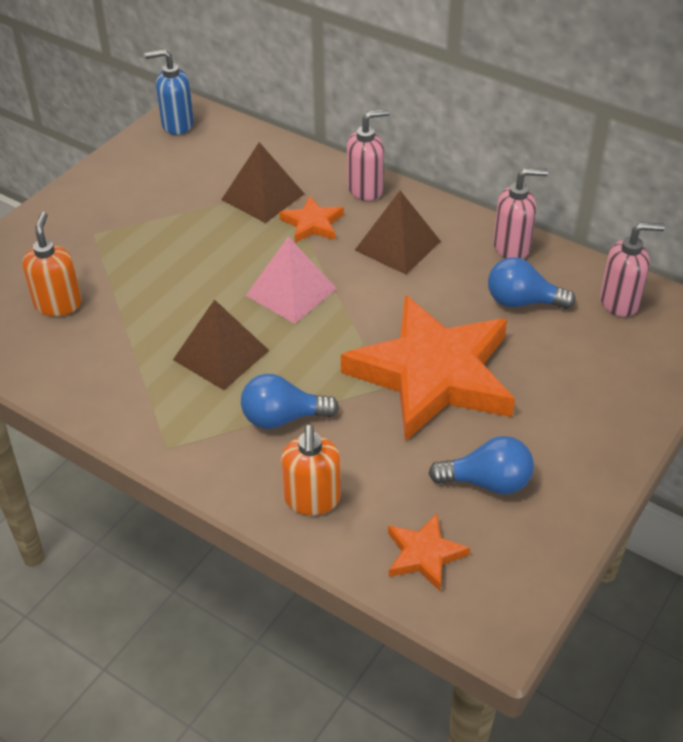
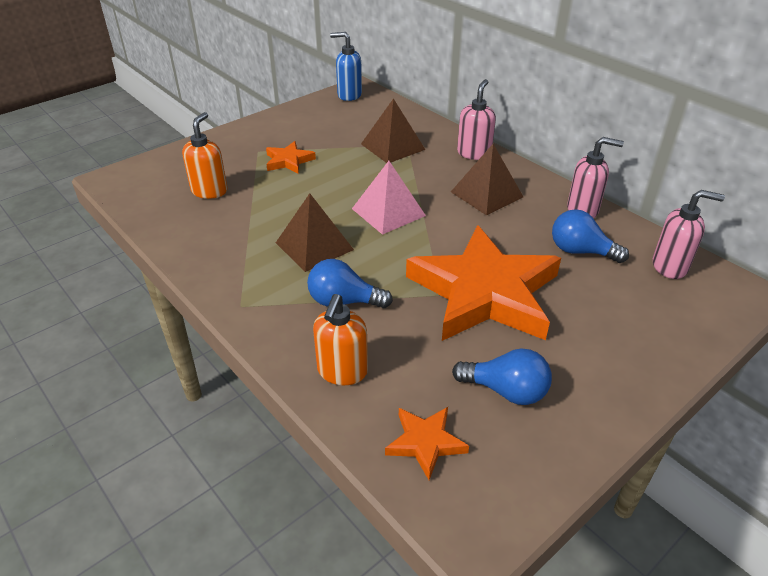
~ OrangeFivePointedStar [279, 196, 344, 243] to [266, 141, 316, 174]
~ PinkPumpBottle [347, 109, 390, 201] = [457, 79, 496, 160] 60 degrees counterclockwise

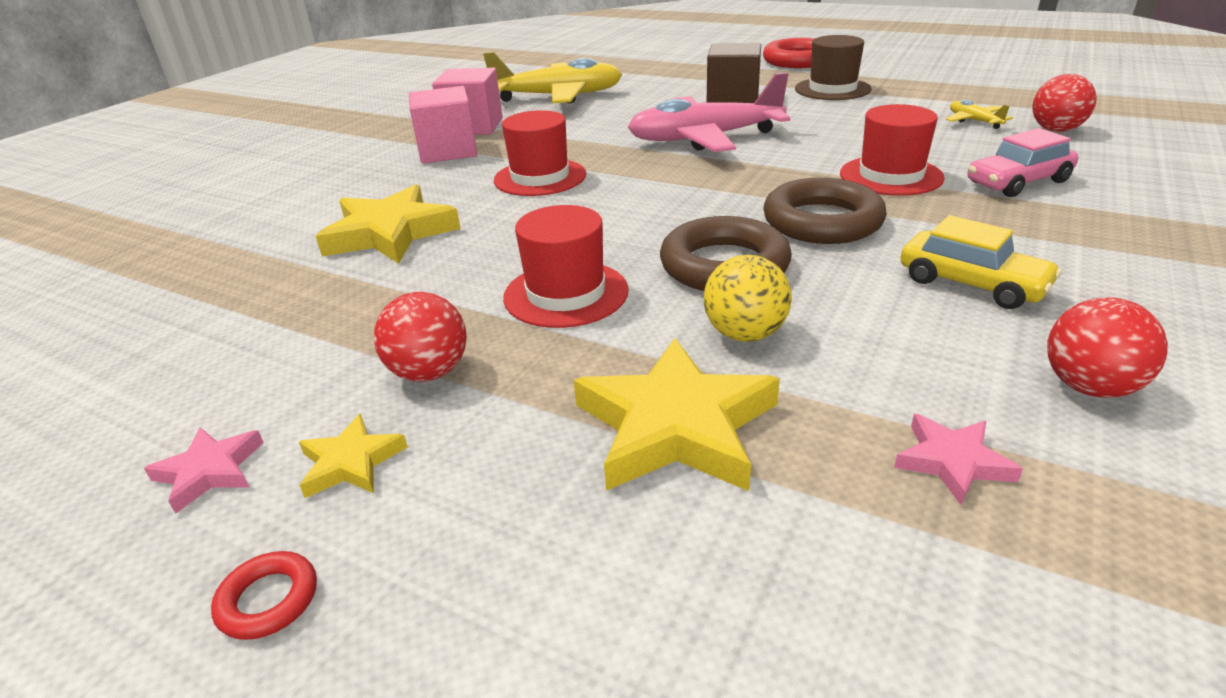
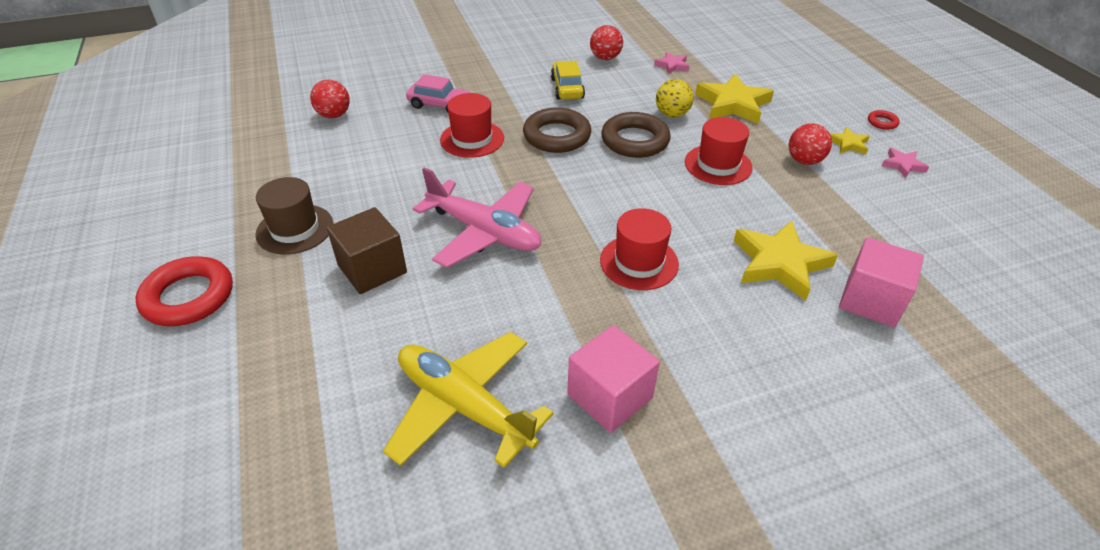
~ PinkCube [409, 86, 477, 164] to [839, 237, 924, 327]
- YellowToyPlane [946, 100, 1013, 129]

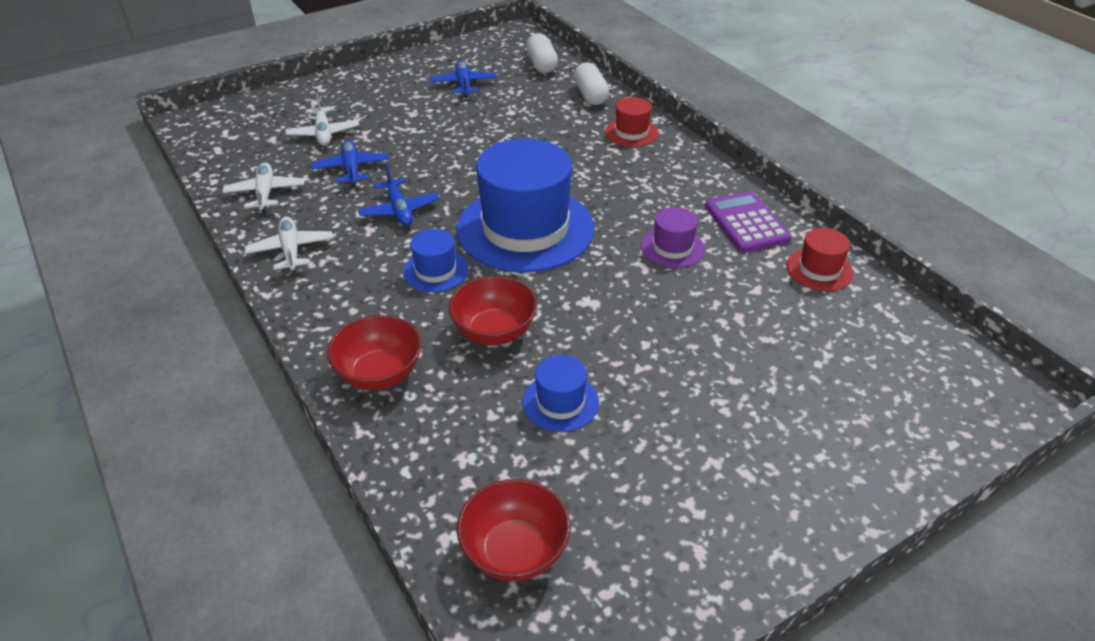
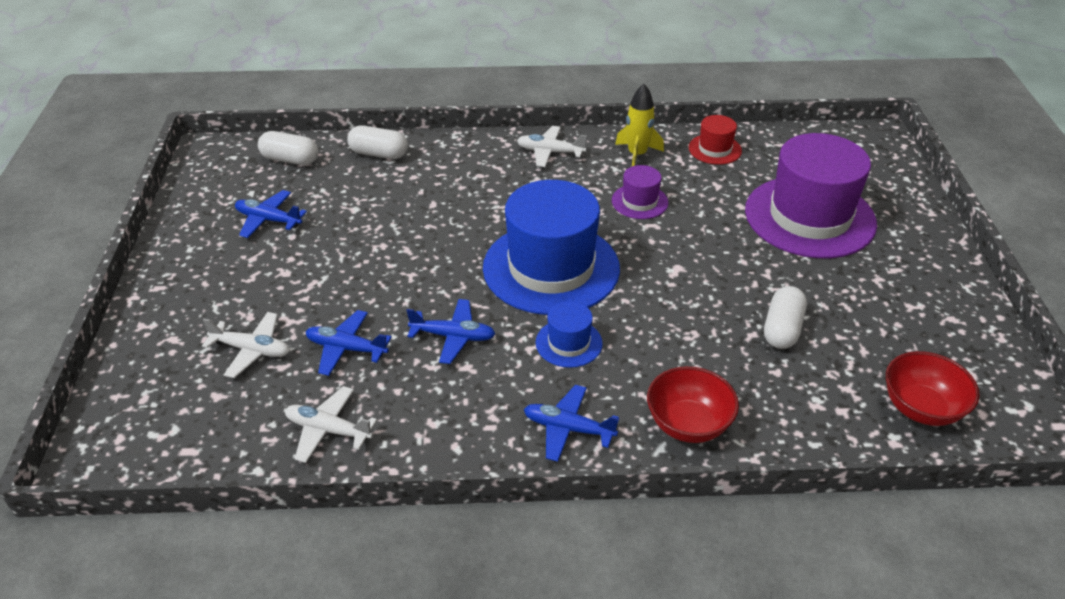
~ SnowWhiteToyPlane [245, 217, 333, 272] to [517, 126, 587, 167]
- ScarletDeepDish [449, 276, 537, 345]
~ RoyalBlueTopHat [522, 355, 599, 432] to SnowWhiteCapsule [764, 286, 807, 349]
- ScarletTopHat [605, 97, 659, 147]
~ VioletAddingMachine [705, 191, 792, 252] to YellowRocket [615, 84, 664, 166]
+ RoyalBlueToyPlane [524, 385, 619, 462]
+ VioletTopHat [745, 133, 877, 258]

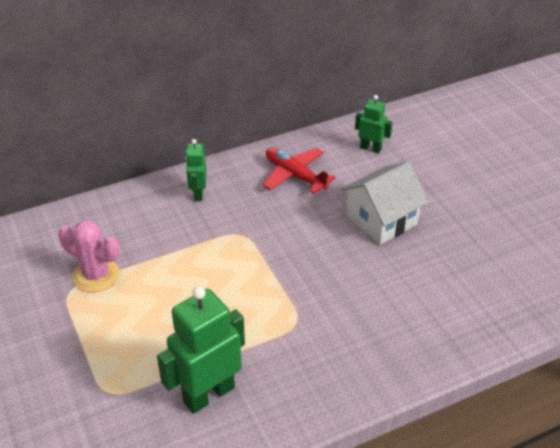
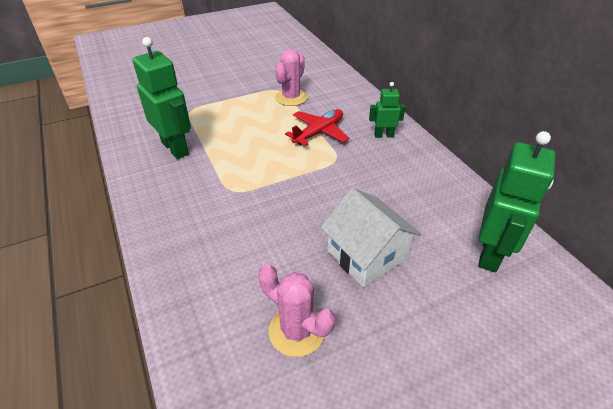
~ ScarletToyPlane [263, 148, 335, 194] to [285, 109, 349, 146]
~ LeafGreenRobotFigure [355, 95, 393, 153] = [478, 131, 556, 272] x1.86
+ PinkSaguaroCactus [258, 264, 335, 357]

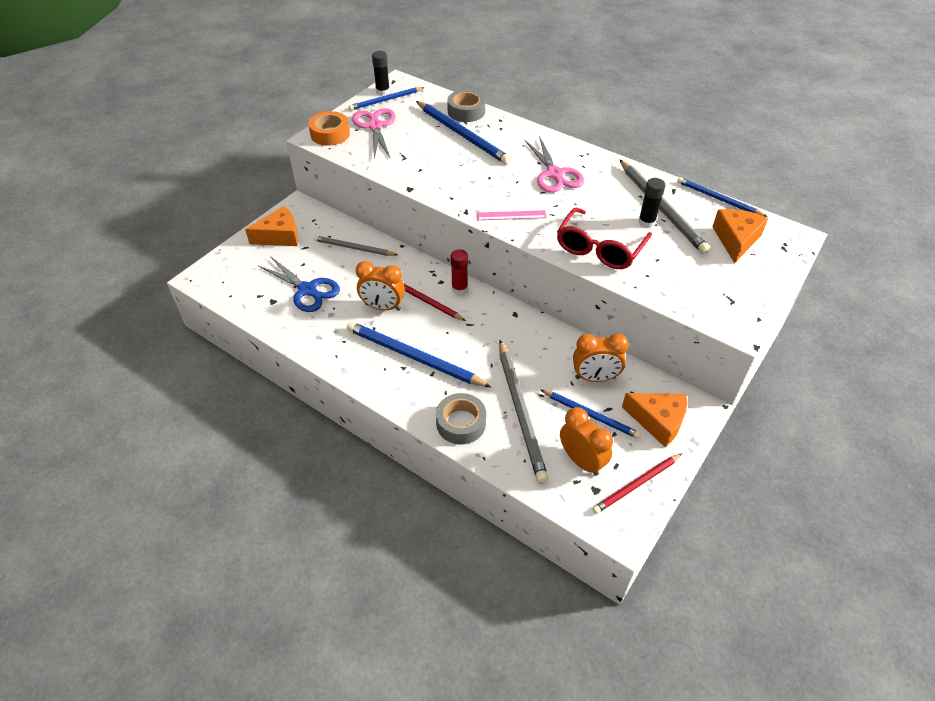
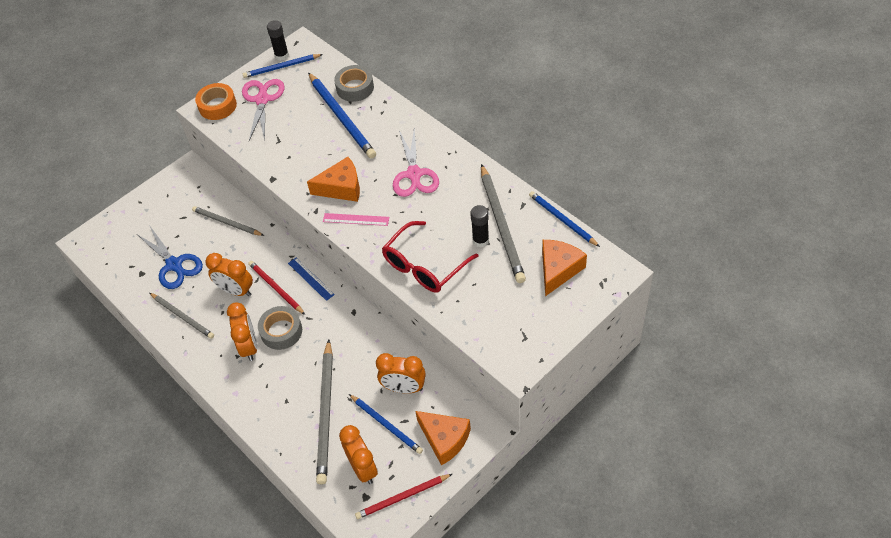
~ OrangeCheeseWedge [245, 206, 298, 246] to [307, 157, 360, 202]
~ RoyalBlueWoodenPencil [347, 322, 491, 387] to OrangeBedsideClock [227, 302, 257, 361]
~ GrayRollOfTape [436, 393, 486, 444] to [258, 306, 302, 350]
~ ScarletGlueStick [451, 249, 468, 295] to RoyalBlueMeasuringStick [288, 258, 335, 301]
+ GrayWoodenPencil [150, 293, 214, 339]

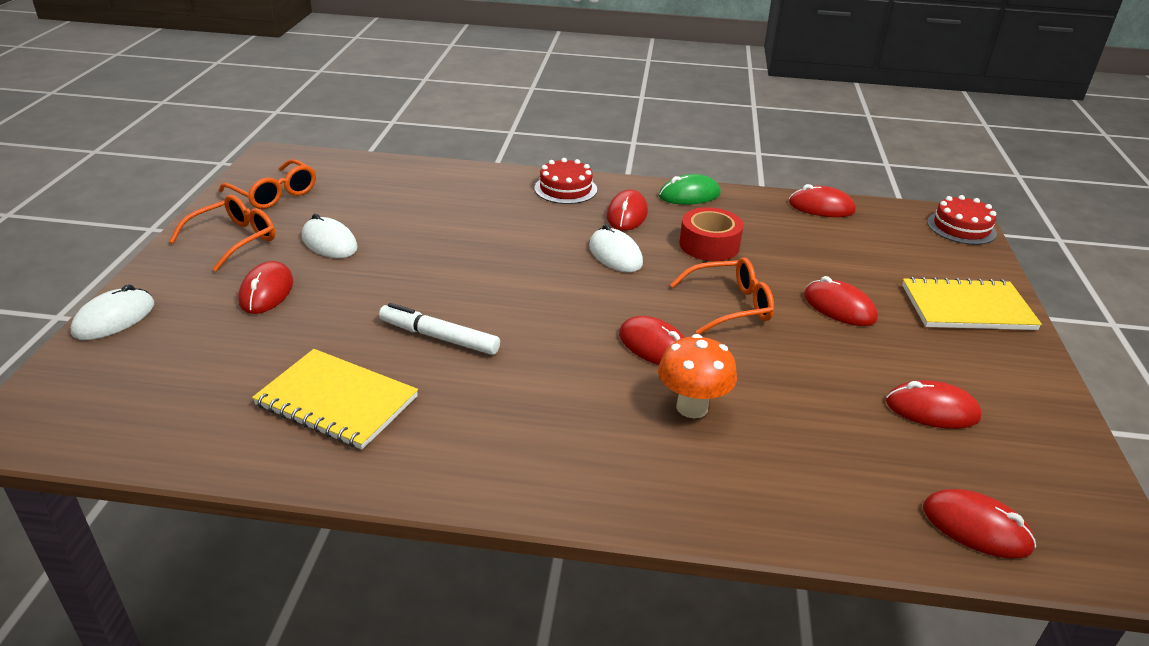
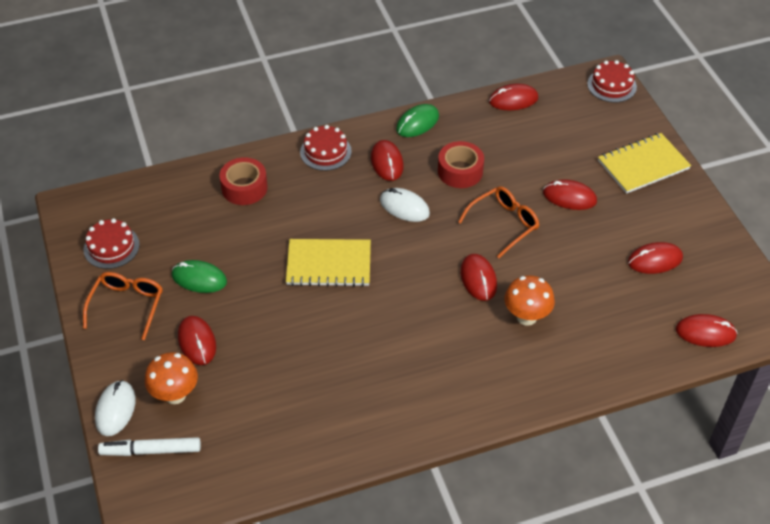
~ OrangeEyeglasses [219, 159, 316, 209] to ScarletLayerCake [84, 218, 140, 269]
~ YellowExerciseBook [252, 349, 418, 450] to [286, 239, 371, 287]
~ SnowWhiteComputerMouse [302, 214, 358, 258] to LeafGreenComputerMouse [172, 260, 227, 293]
~ SnowWhiteFeltPen [379, 303, 500, 355] to [98, 437, 201, 456]
~ ScarletComputerMouse [619, 316, 685, 365] = [460, 254, 497, 301] 60 degrees clockwise
+ OrangeMushroom [145, 352, 198, 404]
+ ScarletRollOfTape [219, 157, 268, 205]

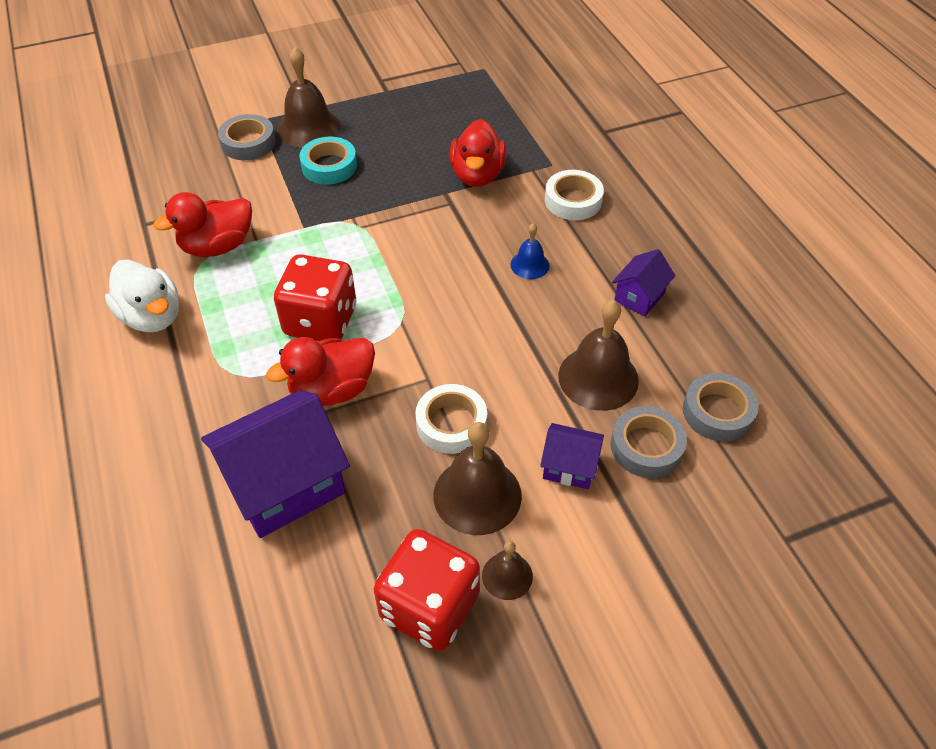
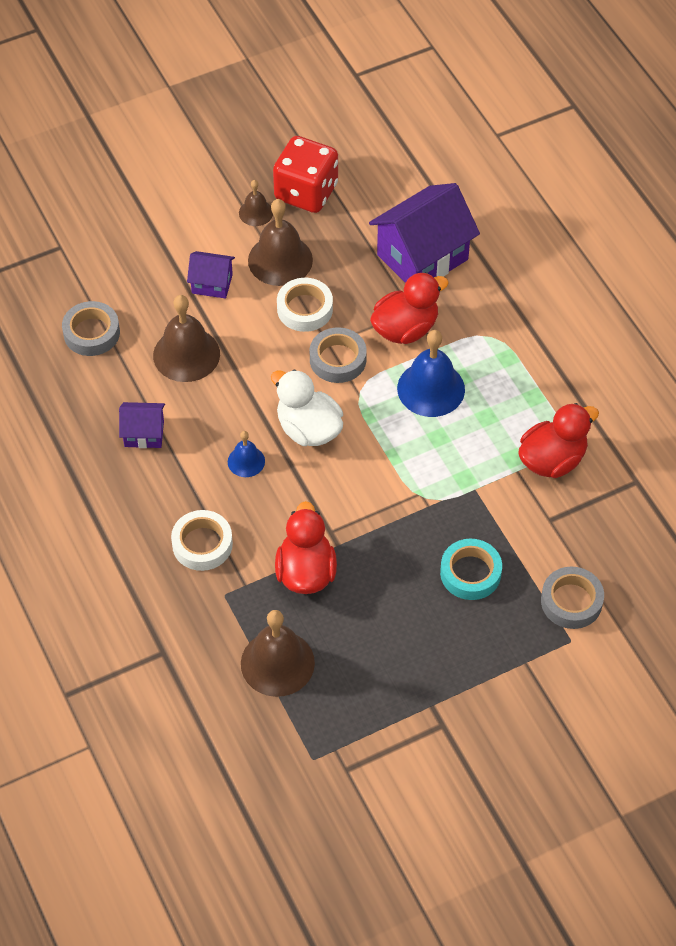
~ SnowWhiteRubberDuck [105, 259, 179, 332] to [271, 369, 343, 446]
~ ScarletGameDie [274, 254, 356, 341] to RoyalBlueSchoolBell [397, 330, 465, 417]
~ RussetSchoolBell [278, 47, 340, 148] to [241, 610, 315, 697]
~ GrayRollOfTape [611, 406, 687, 478] to [310, 327, 367, 383]
~ VioletCottage [612, 249, 675, 317] = [119, 402, 165, 448] 60 degrees clockwise

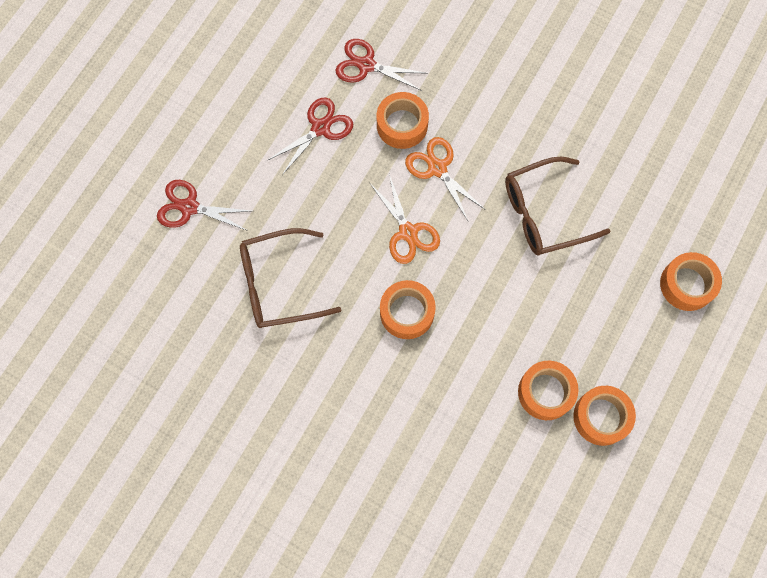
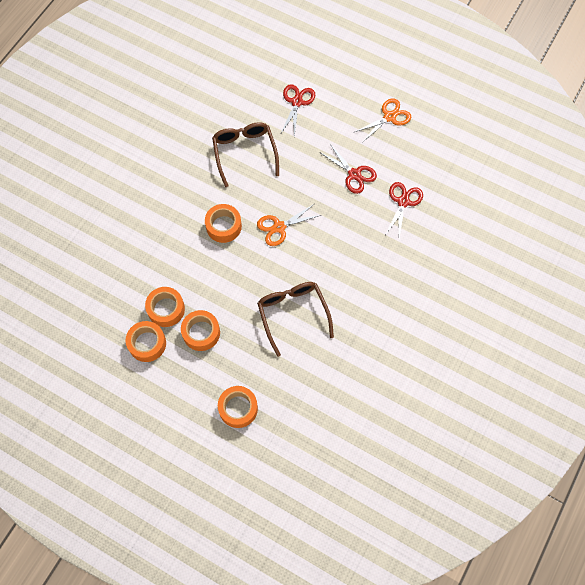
~ OrangeRollOfTape [377, 92, 429, 149] to [181, 310, 220, 351]
~ OrangeShears [405, 137, 486, 221] to [353, 98, 411, 142]

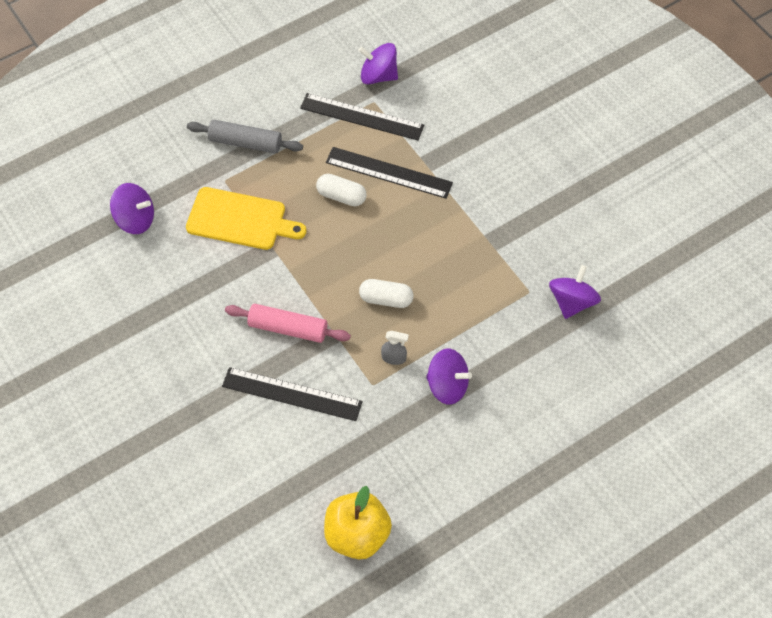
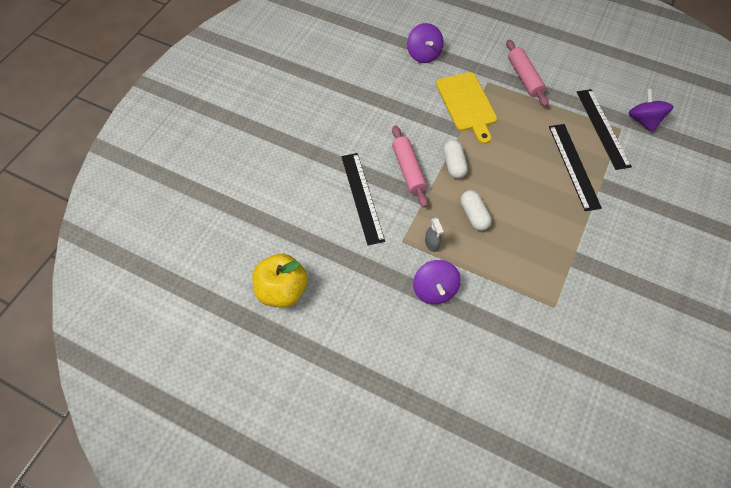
~ GrayRollingPin [187, 120, 303, 154] to PinkRollingPin [506, 40, 548, 107]
~ SnowWhiteCapsule [316, 174, 367, 206] to [443, 140, 468, 179]
- VioletSpinningTop [549, 265, 601, 319]

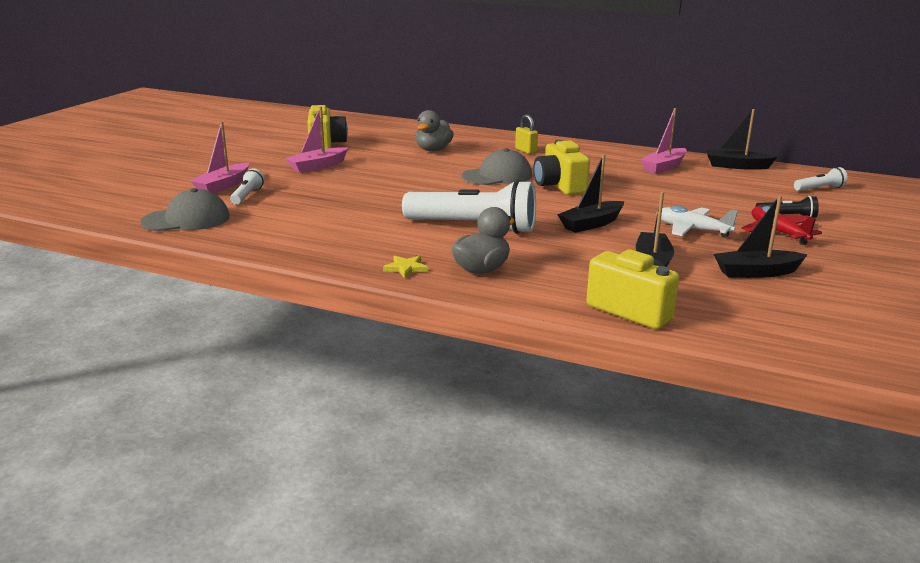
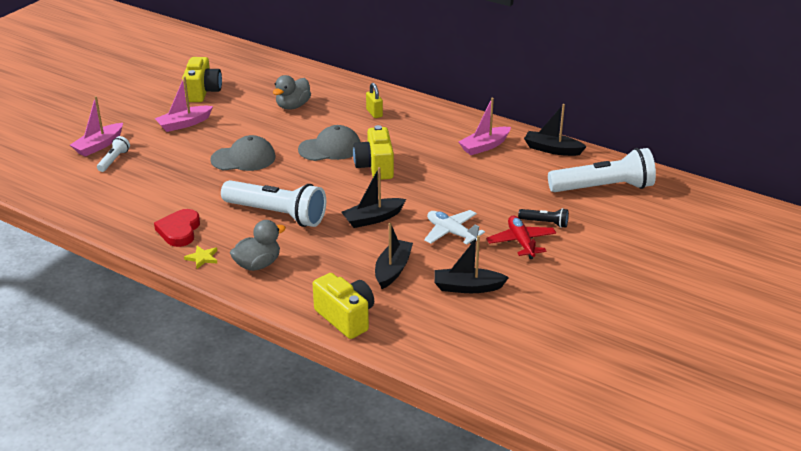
~ GrayPeakedCap [140, 188, 230, 231] to [210, 135, 276, 171]
~ SnowWhitePocketTorch [794, 167, 848, 191] = [548, 148, 656, 192] x2.20
+ ScarletHeartShape [154, 209, 200, 247]

